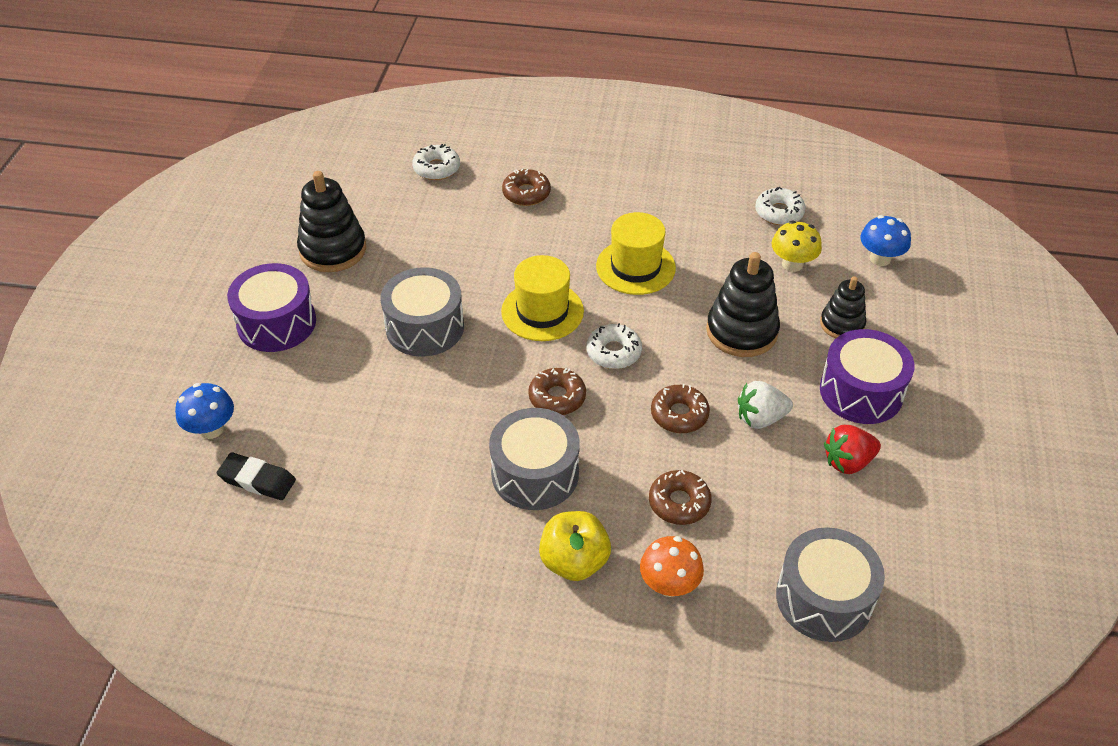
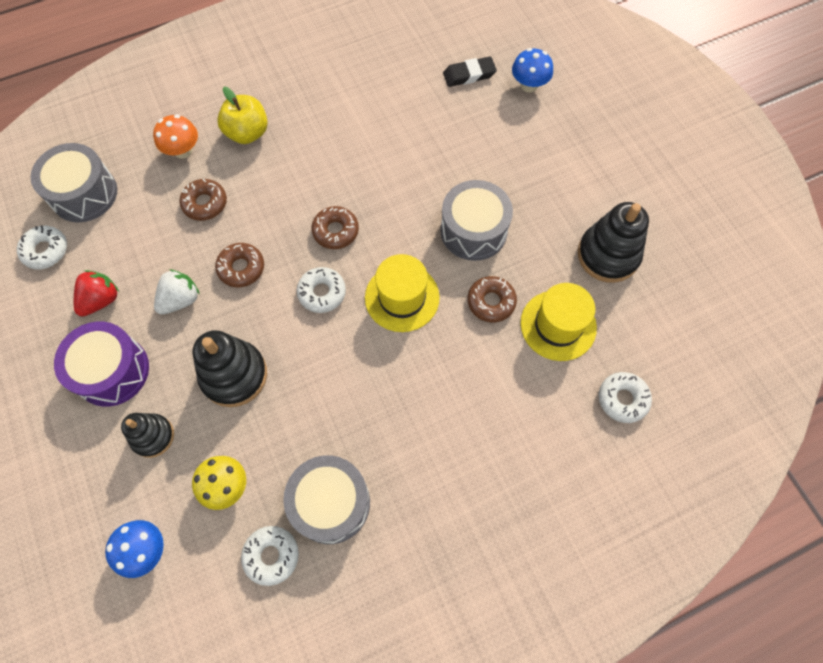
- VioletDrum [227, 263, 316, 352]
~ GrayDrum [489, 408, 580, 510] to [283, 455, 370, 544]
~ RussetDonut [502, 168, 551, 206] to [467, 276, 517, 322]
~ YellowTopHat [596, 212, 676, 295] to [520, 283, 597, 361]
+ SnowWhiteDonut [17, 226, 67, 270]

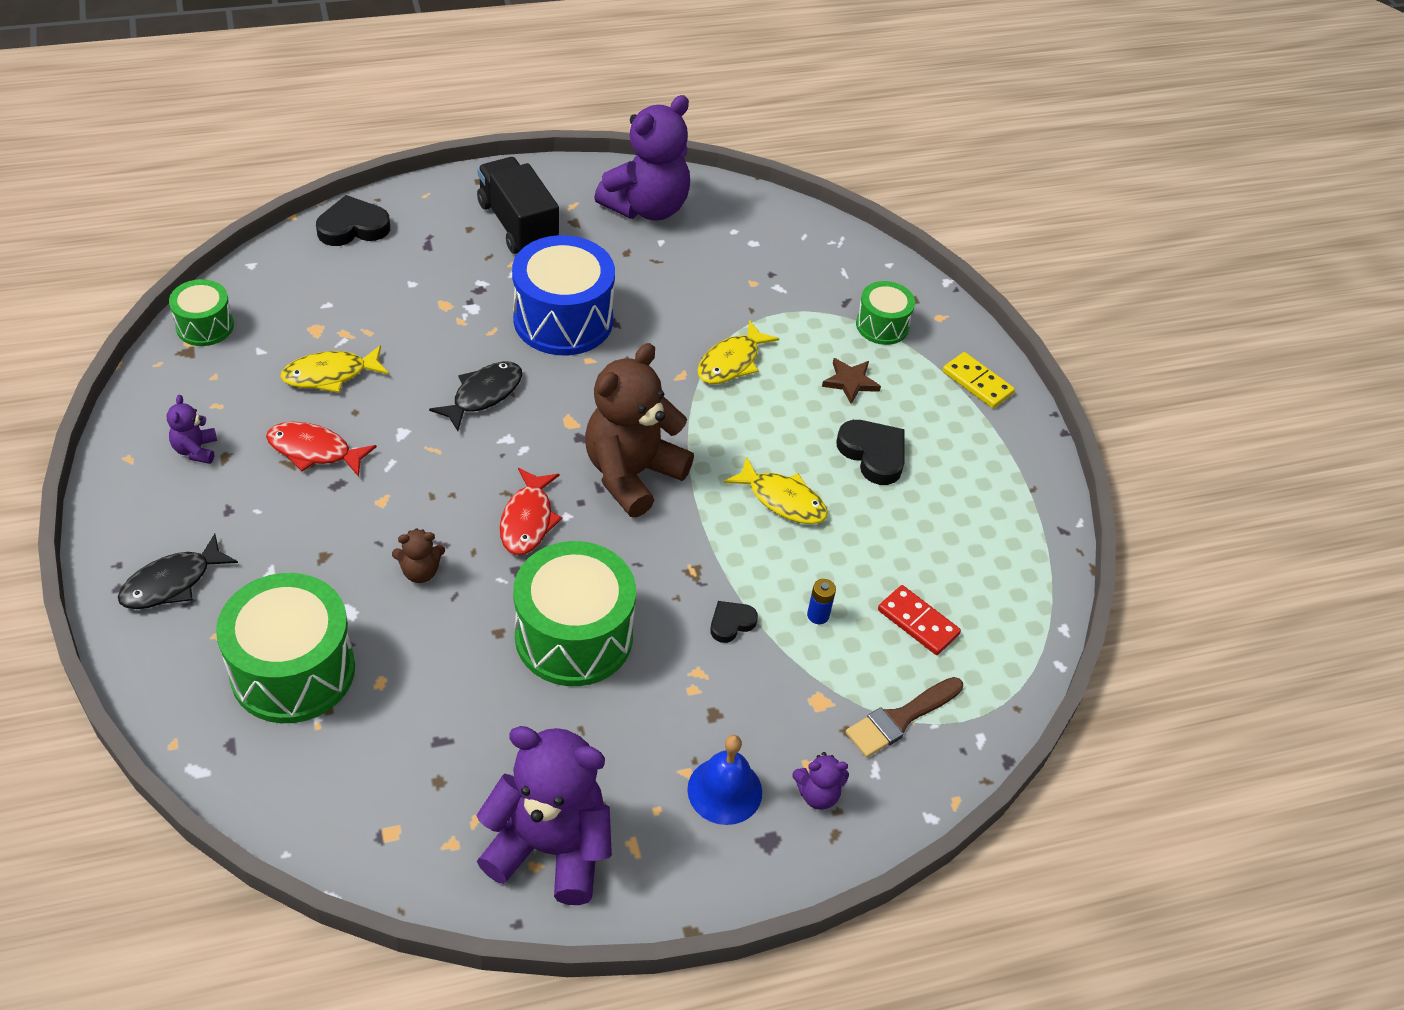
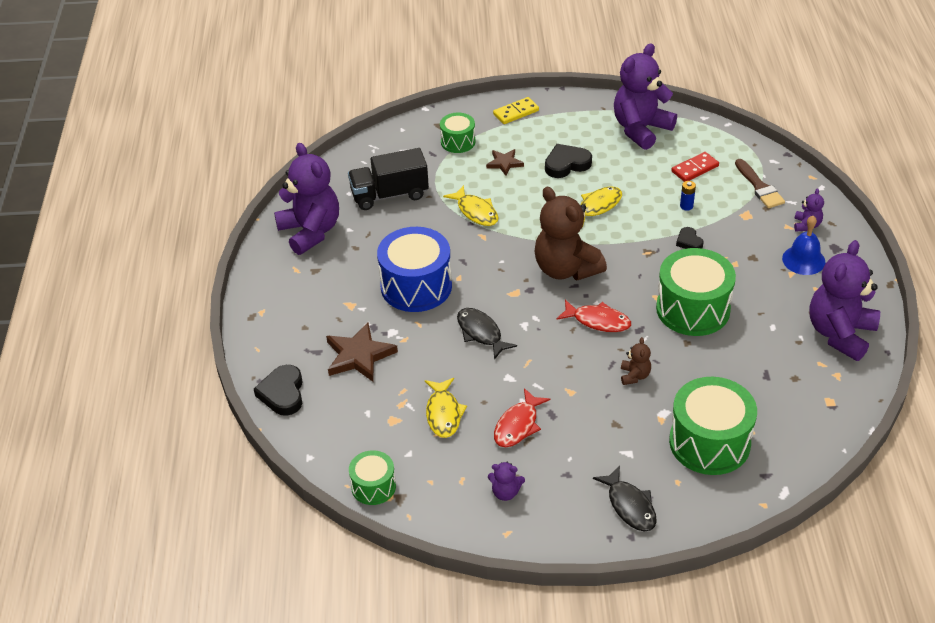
~ BlackToyTruck [477, 157, 559, 254] to [348, 148, 429, 210]
+ RussetFivePointedStar [326, 322, 398, 382]
+ VioletStuffedBear [614, 43, 677, 150]

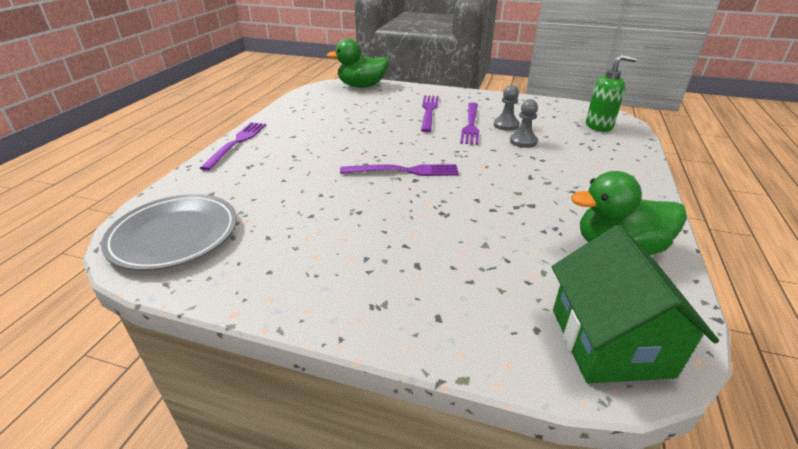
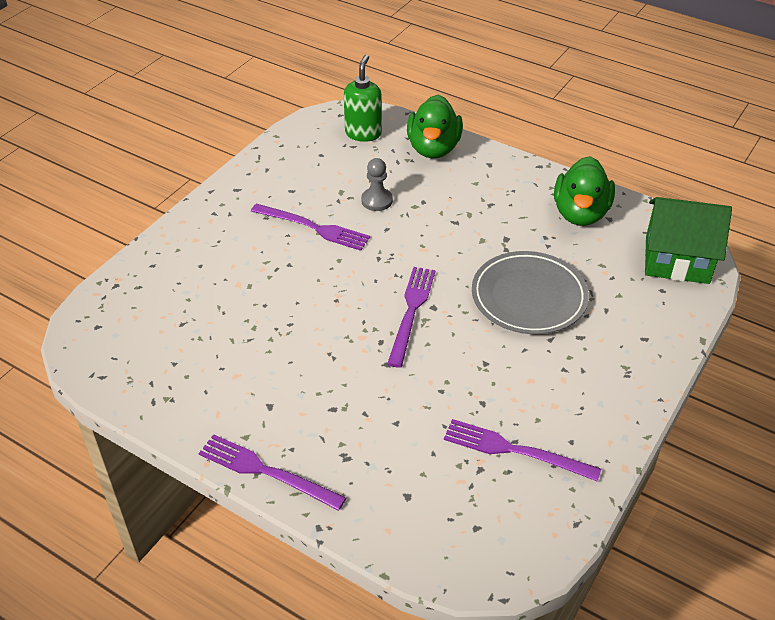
~ GrayDinnerPlate [101, 194, 237, 271] to [472, 251, 589, 334]
~ LeafGreenRubberDuck [326, 38, 389, 88] to [407, 95, 463, 158]
~ VioletFork [421, 95, 439, 132] to [444, 419, 601, 482]
- GrayPawn [494, 85, 519, 131]

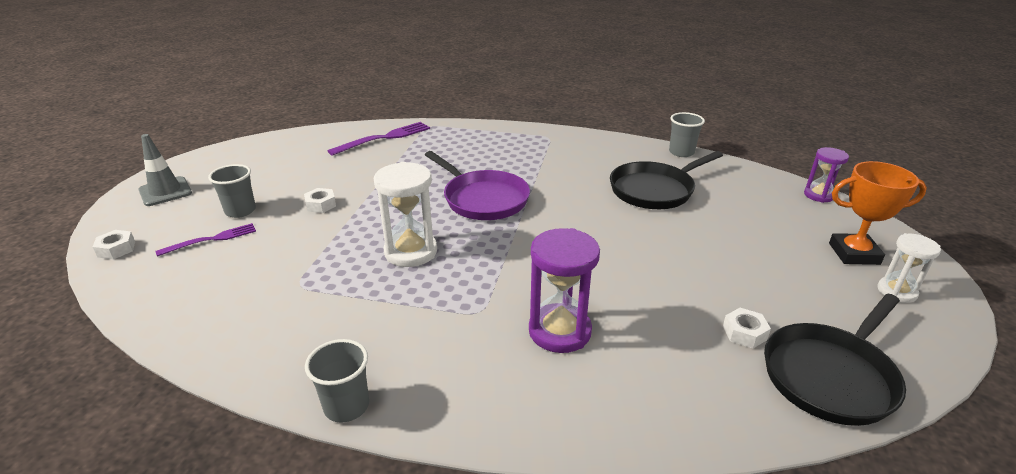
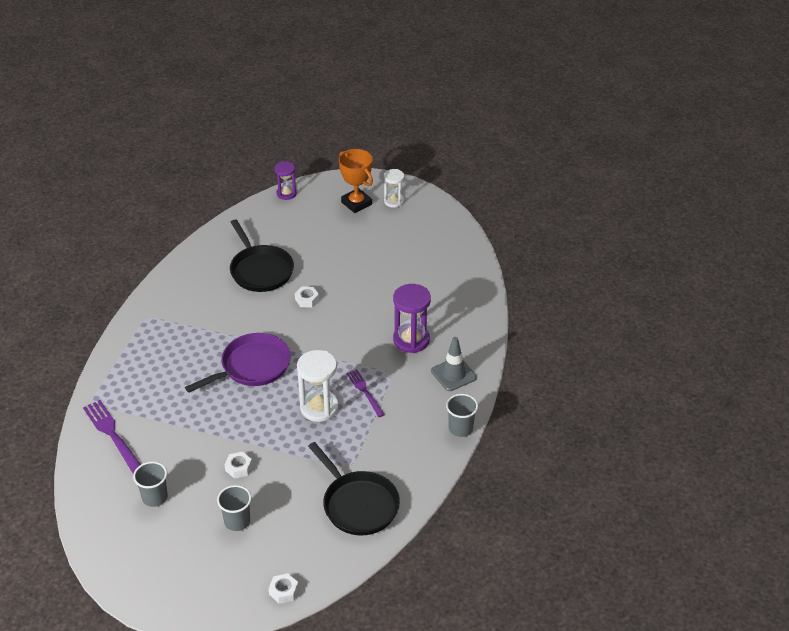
~ GraySafetyCone [138, 134, 192, 206] to [431, 337, 477, 391]
~ VioletFork [156, 223, 256, 257] to [347, 369, 385, 417]
~ GrayCup [669, 112, 705, 157] to [133, 461, 168, 507]
~ SnowWhiteHexNut [723, 308, 771, 348] to [295, 286, 319, 308]
~ BlackPan [764, 294, 906, 426] to [308, 442, 400, 535]
~ OrangePrizeCup [829, 161, 927, 265] = [339, 149, 373, 213] 45 degrees counterclockwise

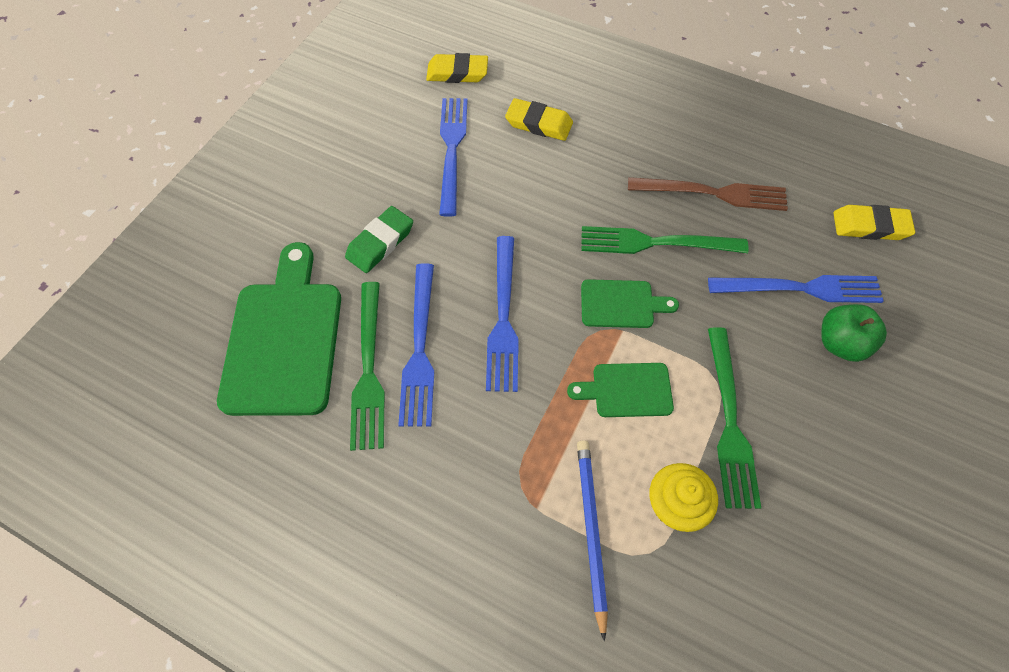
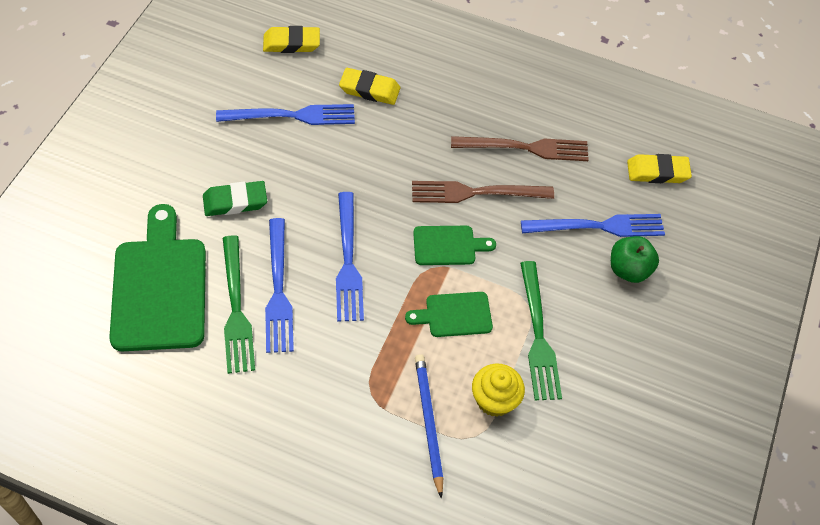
~ LeafGreenEraser [345, 206, 413, 273] = [203, 181, 267, 216] 45 degrees clockwise
~ RoyalBlueFork [439, 98, 468, 217] = [216, 104, 355, 125] 90 degrees clockwise
~ LeafGreenFork [581, 226, 748, 254] to RussetFork [412, 181, 554, 203]

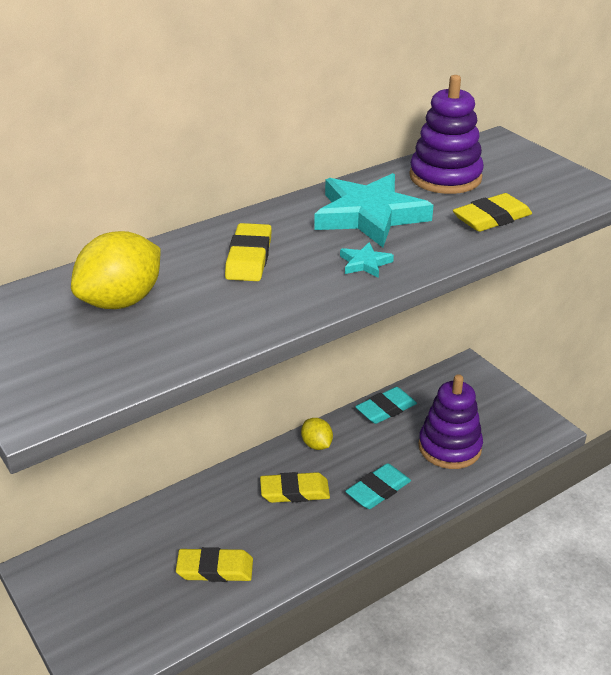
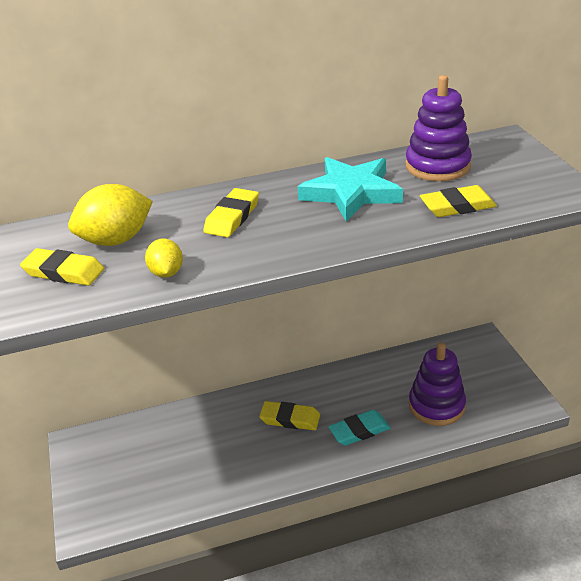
~ YellowEraser [176, 547, 253, 582] to [20, 248, 104, 286]
~ YellowToyLemon [301, 418, 333, 450] to [145, 238, 183, 278]
- TurquoiseFivePointedStar [340, 242, 394, 278]
- TurquoiseEraser [355, 387, 417, 424]

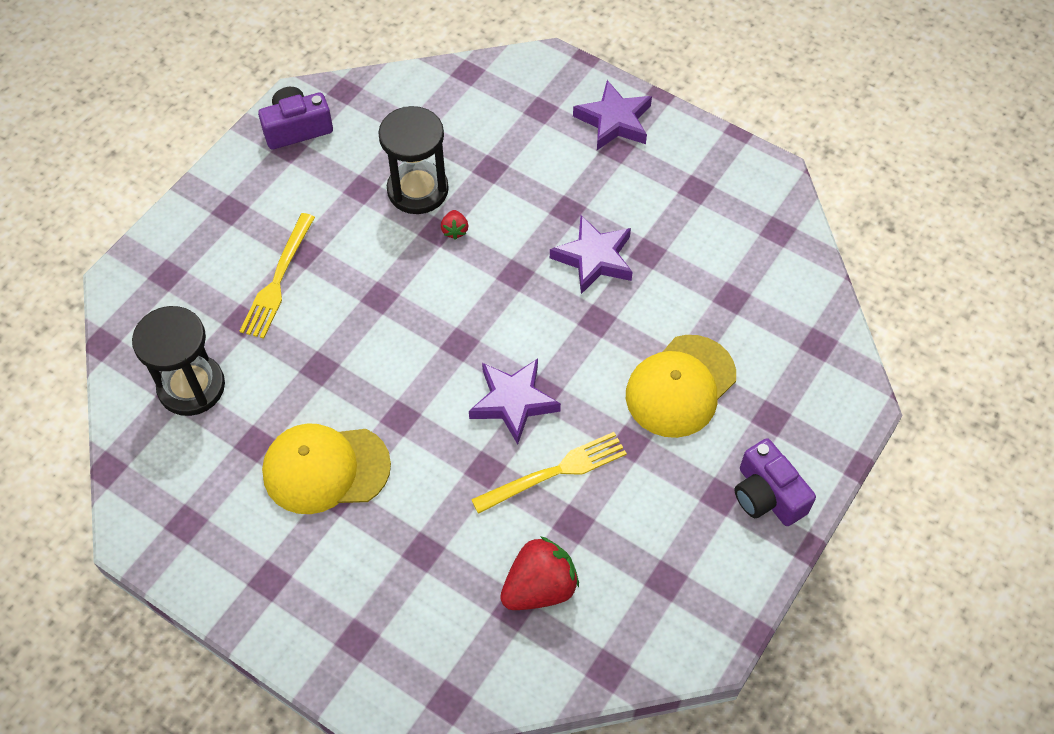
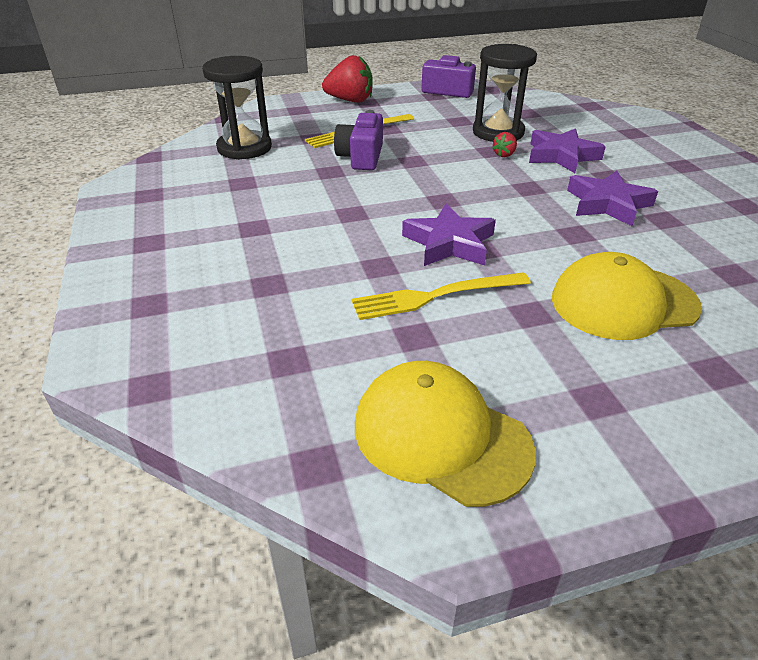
~ YellowPeakedCap [262, 423, 391, 514] to [355, 361, 536, 507]
~ YellowFork [471, 432, 627, 514] = [352, 272, 531, 320] 150 degrees clockwise
~ ScarletToyStrawberry [500, 536, 579, 610] to [322, 55, 373, 103]
~ VioletFivePointedStar [573, 80, 652, 150] to [529, 128, 606, 173]
~ VioletPhotoCamera [735, 438, 816, 526] to [334, 110, 383, 170]

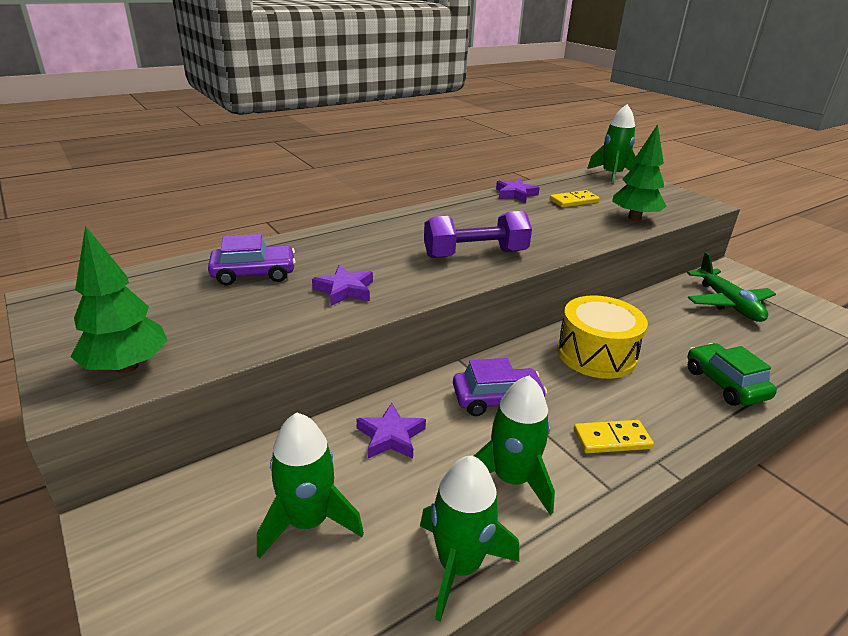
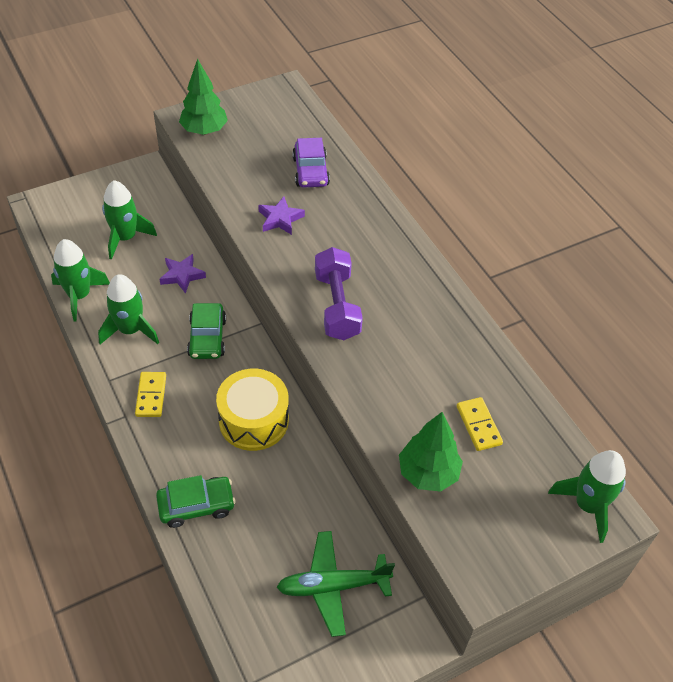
~ VioletToyCar [453, 358, 547, 416] to LeafGreenToyCar [187, 303, 226, 359]
- VioletFivePointedStar [496, 179, 540, 203]

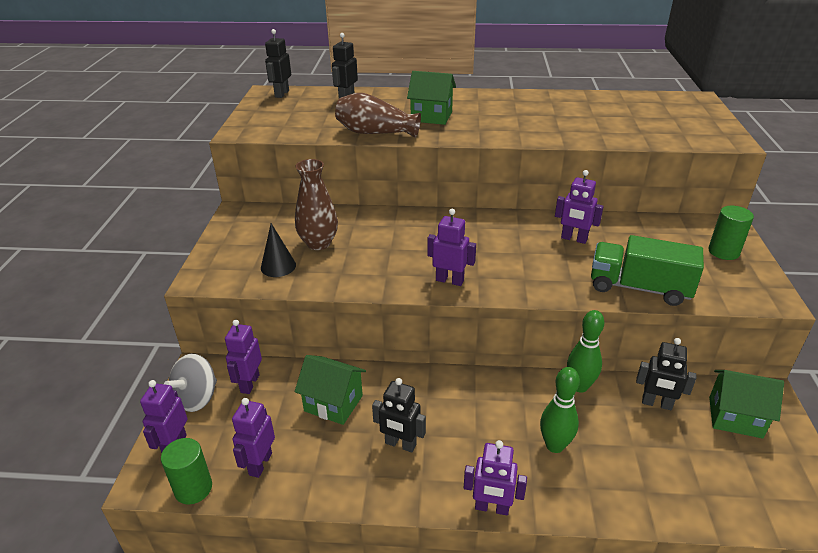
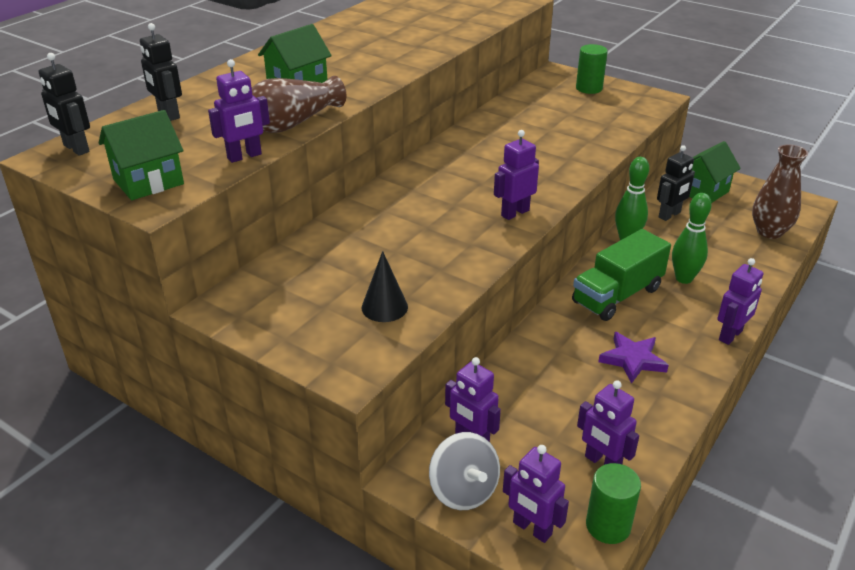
~ RussetFlowerVase [295, 159, 338, 250] to [752, 145, 808, 239]
~ LeafGreenCottage [295, 355, 366, 425] to [99, 110, 184, 200]
~ BlackRobotFigure [372, 378, 426, 453] to VioletFivePointedStar [598, 332, 669, 384]
~ VioletRobotFigure [555, 170, 604, 244] to [208, 59, 270, 163]
~ LeafGreenToyTruck [591, 235, 704, 306] to [572, 229, 671, 321]

